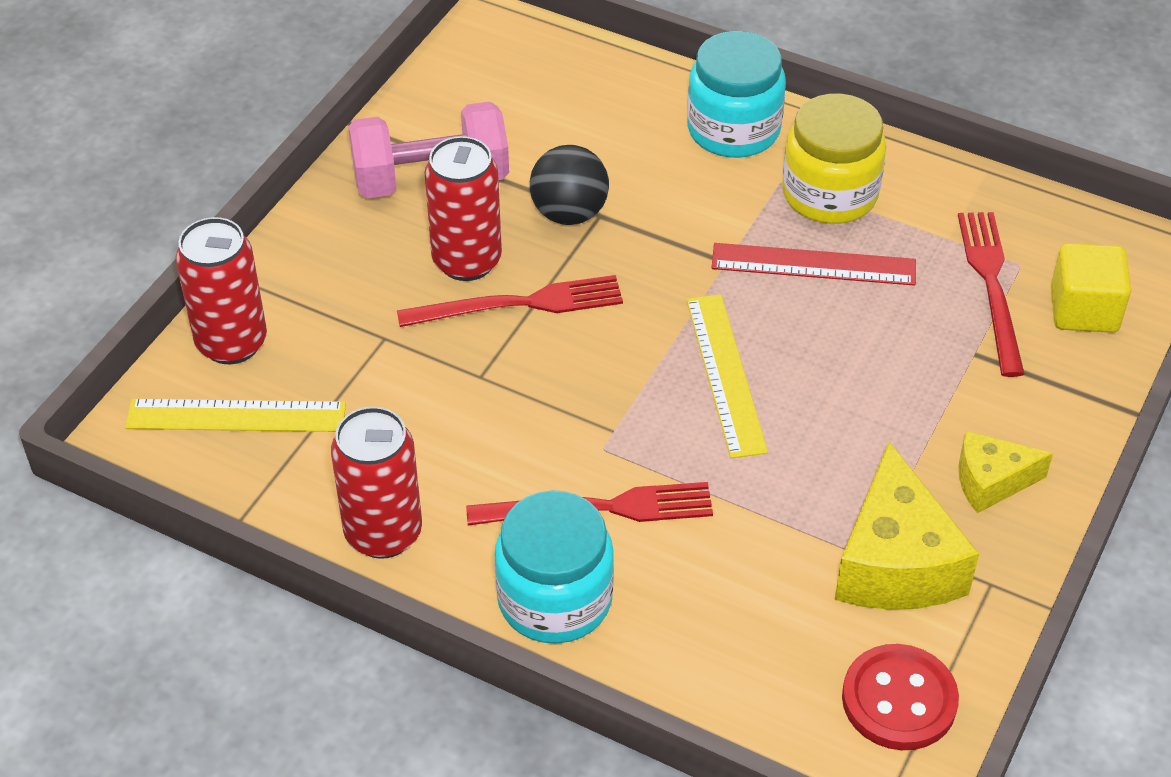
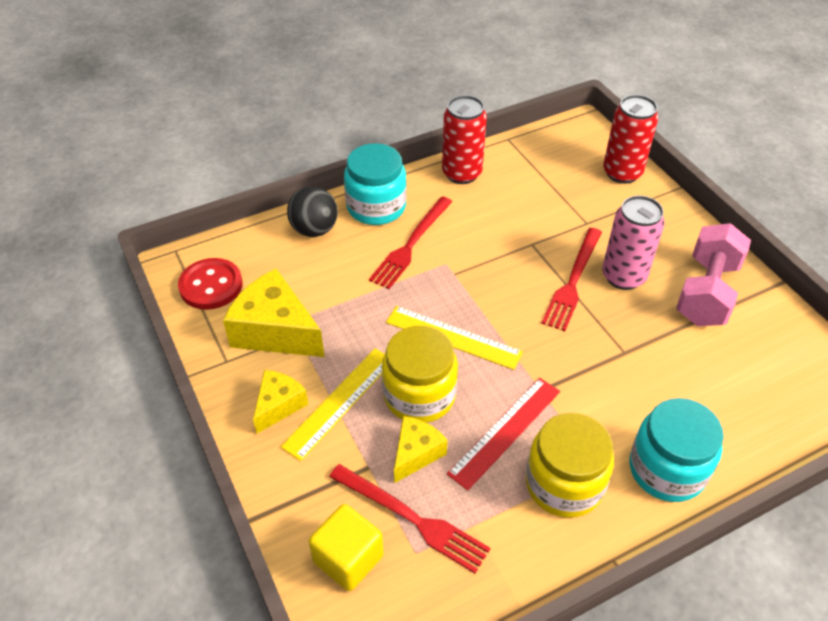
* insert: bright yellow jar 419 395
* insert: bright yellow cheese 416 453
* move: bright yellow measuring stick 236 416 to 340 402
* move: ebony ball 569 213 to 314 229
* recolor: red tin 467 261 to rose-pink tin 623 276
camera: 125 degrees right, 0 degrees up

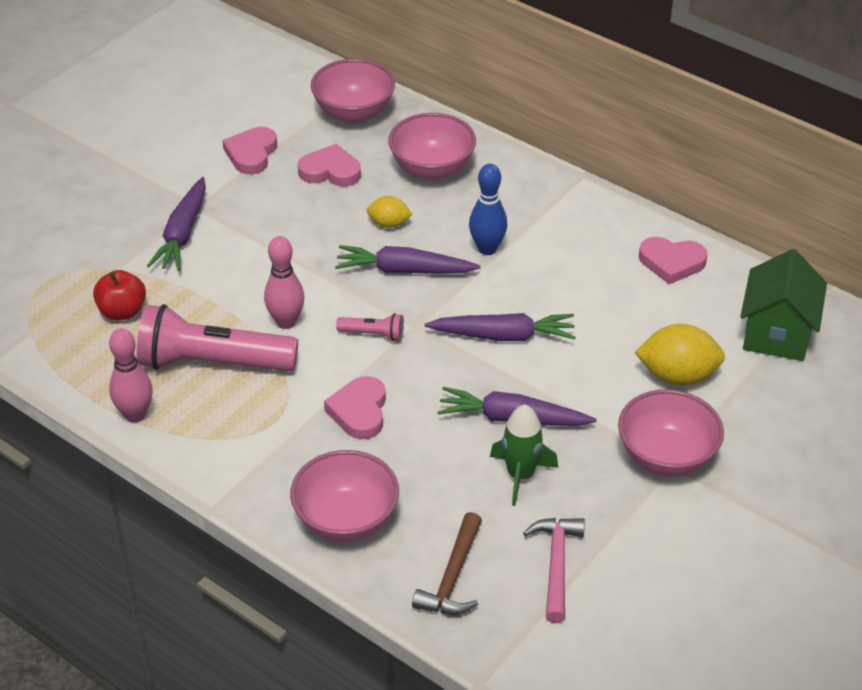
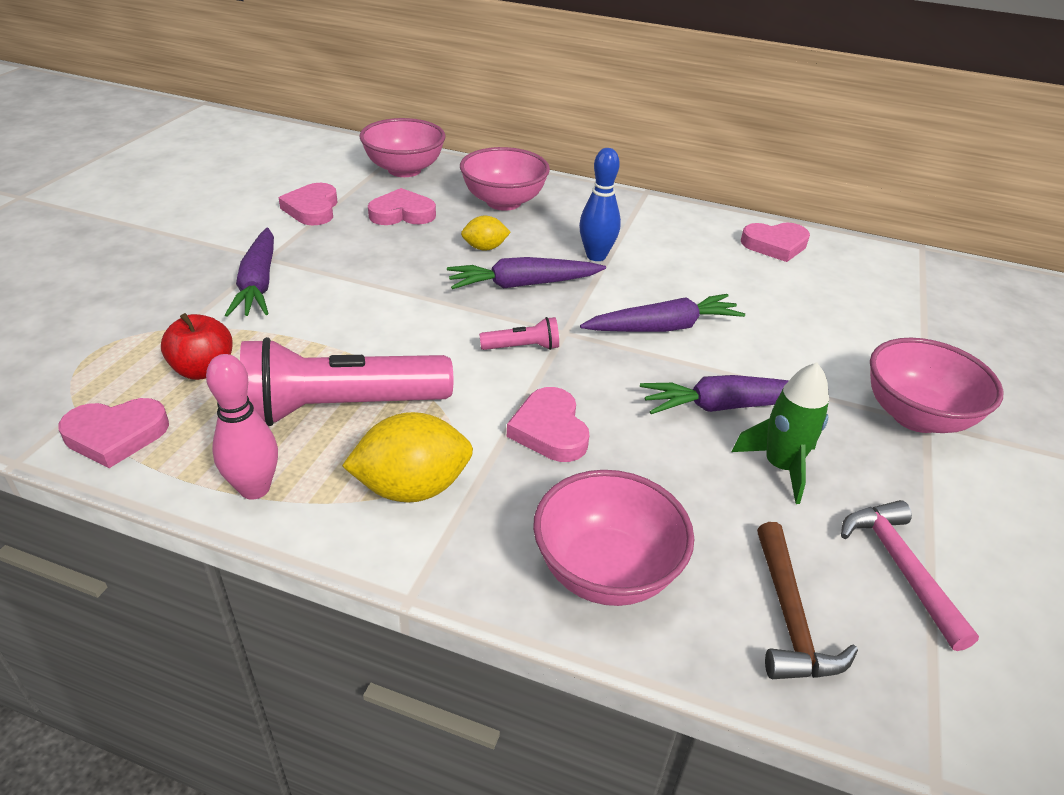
* delete: rose-pink bowling pin 286 322
* delete: emerald cottage 776 334
* insert: rose-pink love heart 116 435
* move: bright yellow toy lemon 677 376 to 412 488
camera: 20 degrees left, 5 degrees down

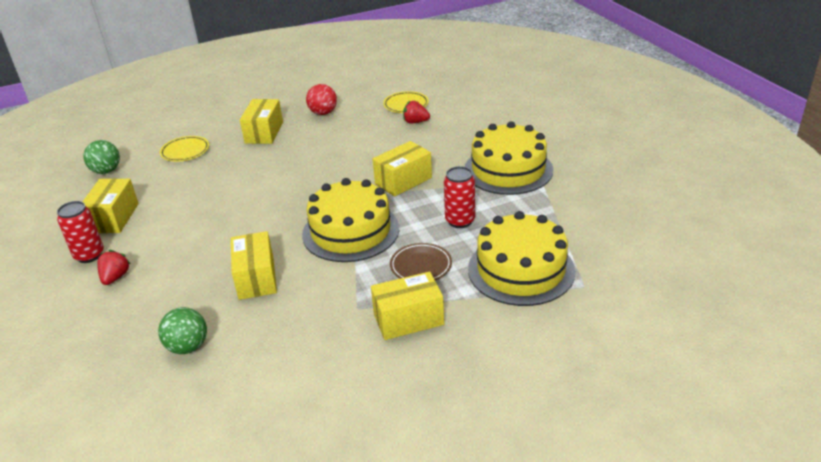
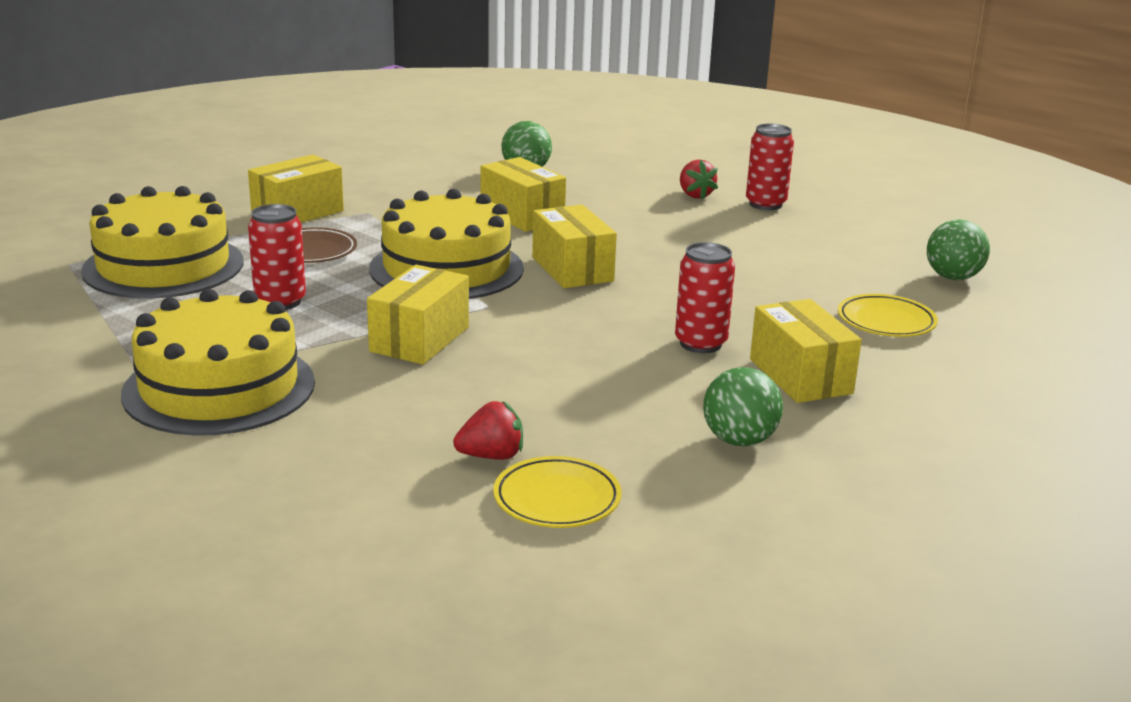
* insert: red tin 700 344
* move: bright yellow parcel 114 218 to 572 269
* recolor: red ball 323 113 to emerald ball 739 440
camera: 150 degrees right, 10 degrees down

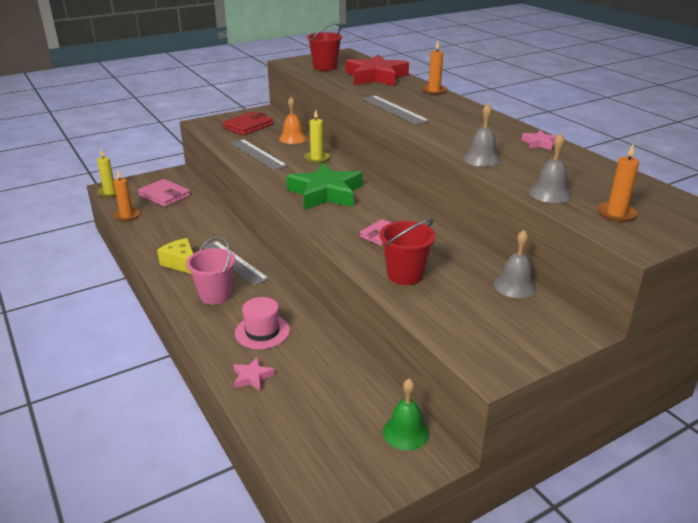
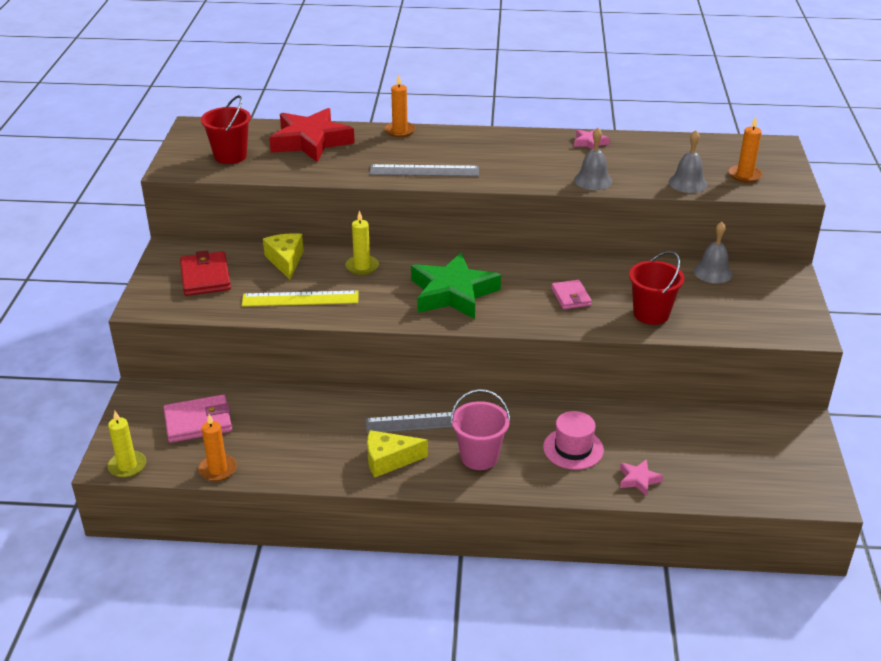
* delete: emerald school bell 405 432
* replace: bright orange school bell 293 138 to bright yellow cheese 285 261
* recolor: ash-grey measuring stick 257 154 to bright yellow measuring stick 300 299
camera: 55 degrees left, 5 degrees up

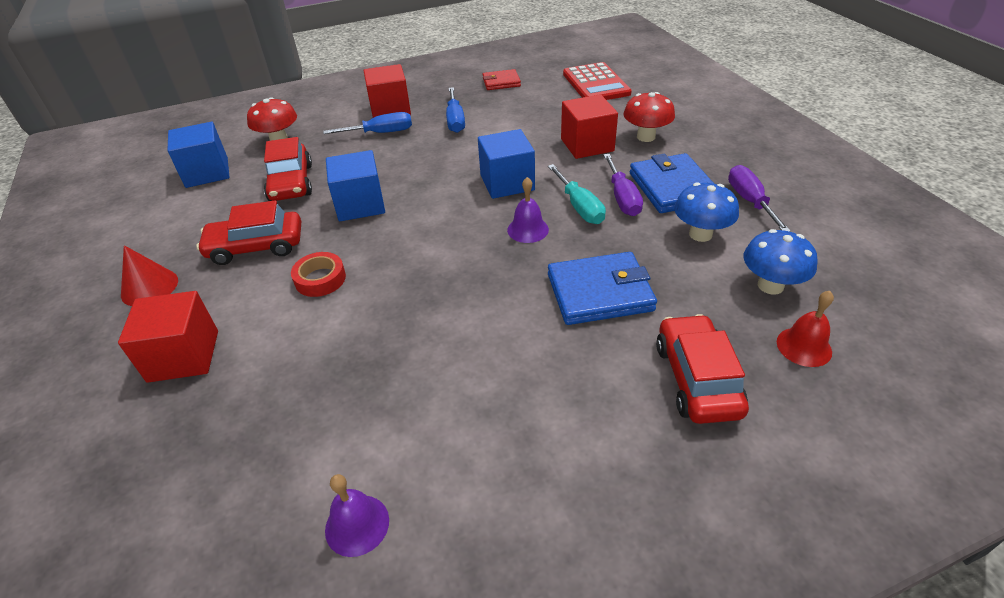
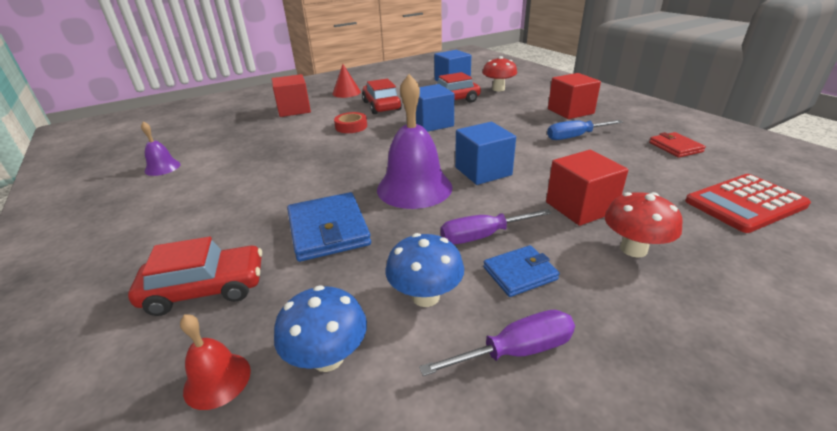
* delete: blue screwdriver 381 133
* delete: turquoise screwdriver 579 207
* resize: purple school bell 528 229 = 414 188 x2.02
* resize: blue card wallet 672 187 = 520 273 x0.60
camera: 80 degrees right, 10 degrees down

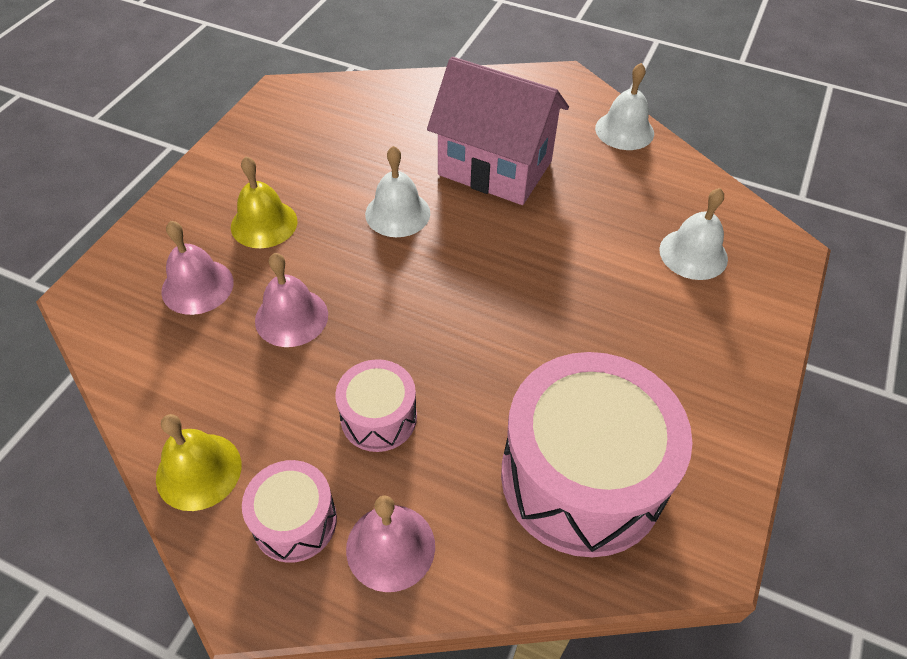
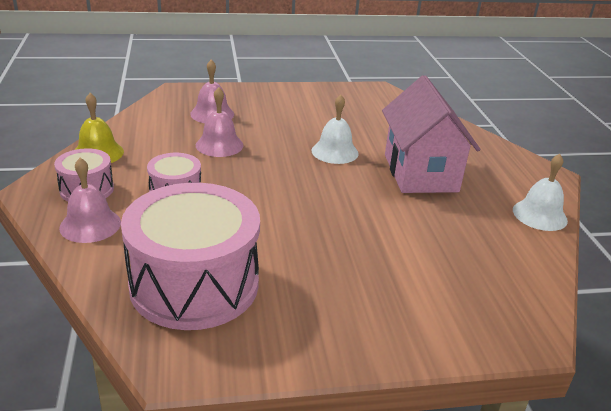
* delete: bright yellow school bell 264 223
* delete: white school bell 693 254
camera: 55 degrees right, 20 degrees down

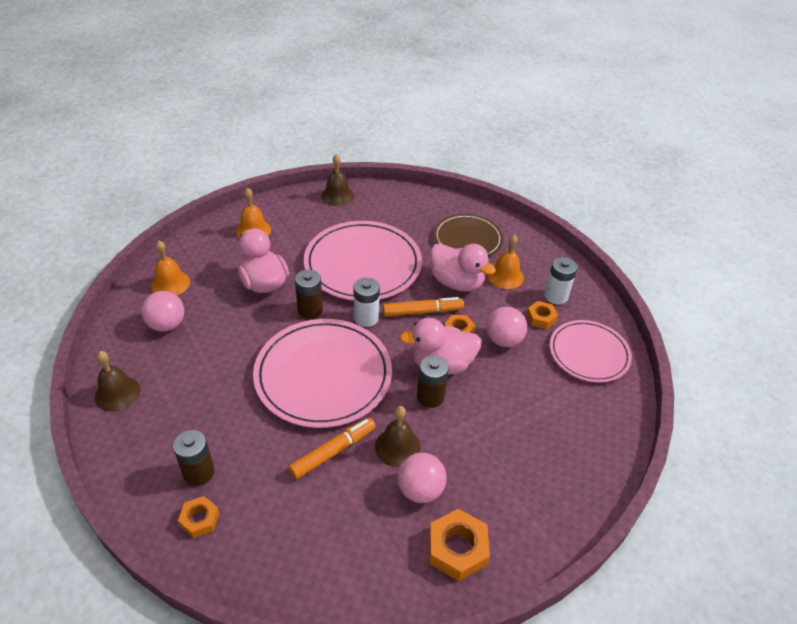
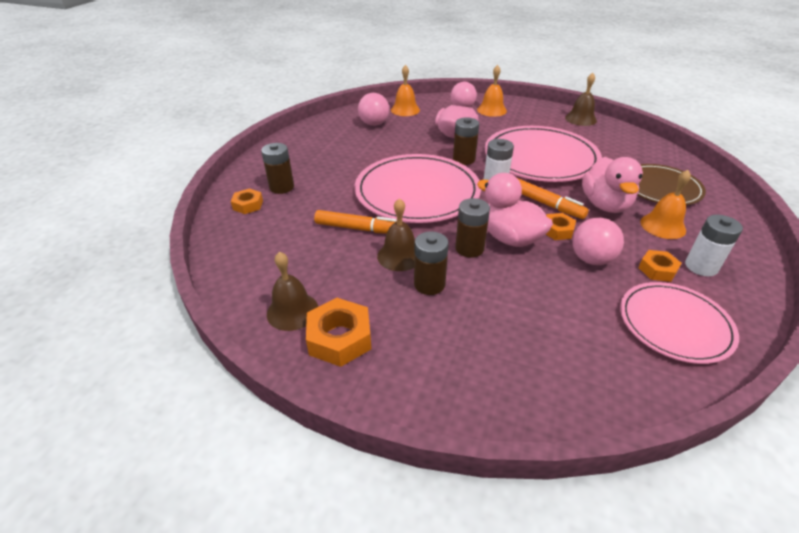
* delete: rose-pink ball 420 490
* insert: dark brown battery 429 284
* move: dark brown school bell 117 393 to 292 311
camera: 55 degrees right, 5 degrees down

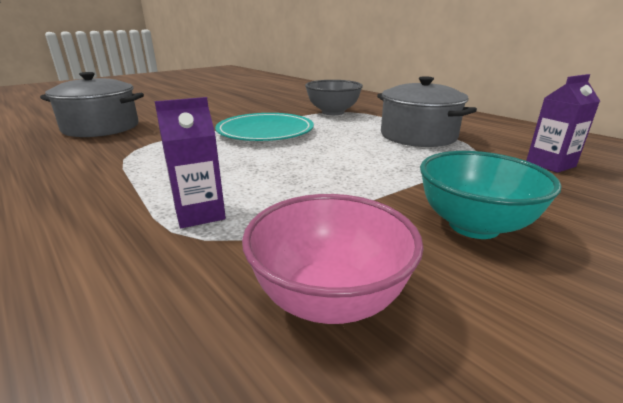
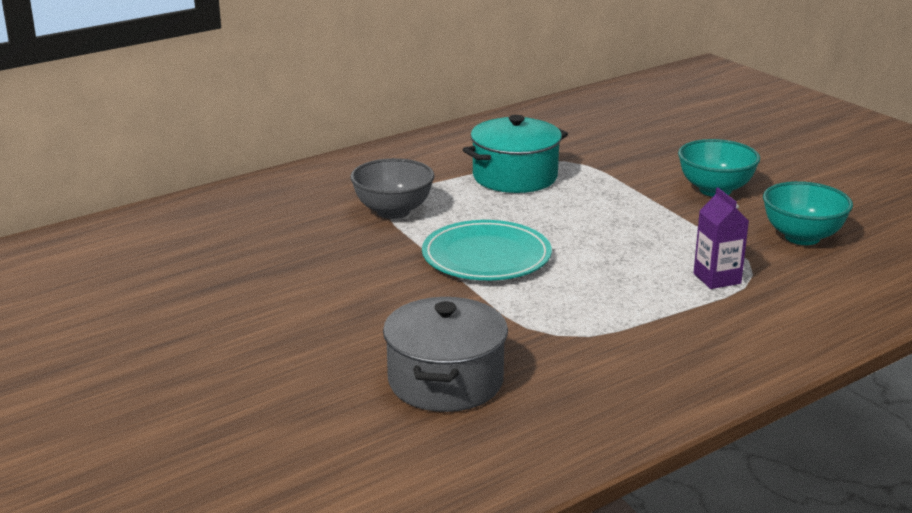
* delete: purple juice carton 550 164
* recolor: rose-pink deep dish 329 299 to turquoise deep dish 802 237
* recolor: ash-grey stockpot 418 136 to turquoise stockpot 515 177
camera: 85 degrees left, 0 degrees up

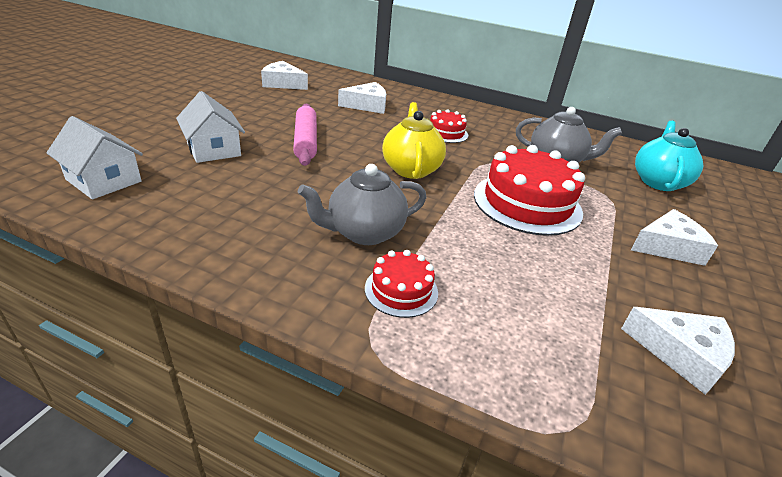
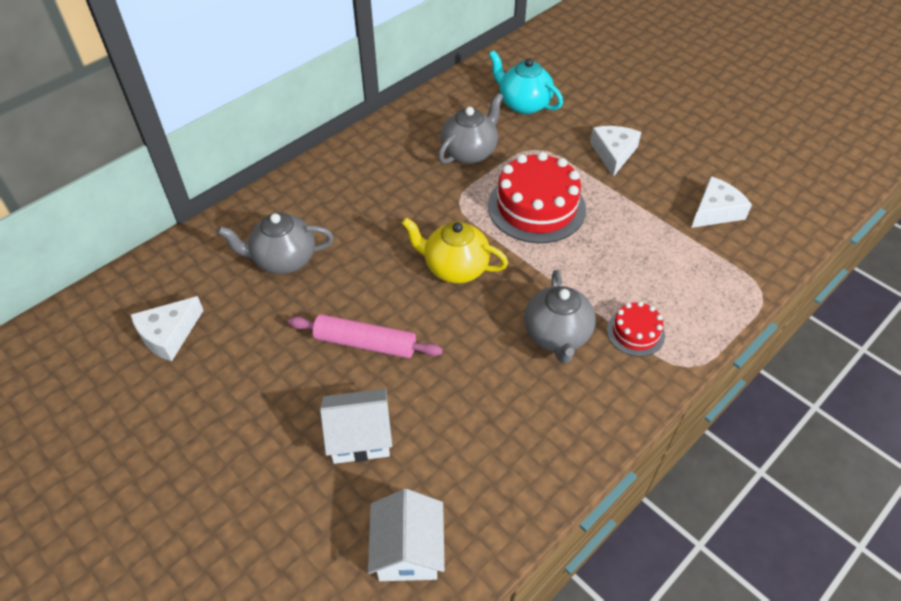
* delete: red gateau 446 133
* replace: white cheese 367 105 to ash-grey teapot 283 260
* rotate: white cottage 104 180 = 408 550 60 degrees counterclockwise
camera: 65 degrees left, 15 degrees up

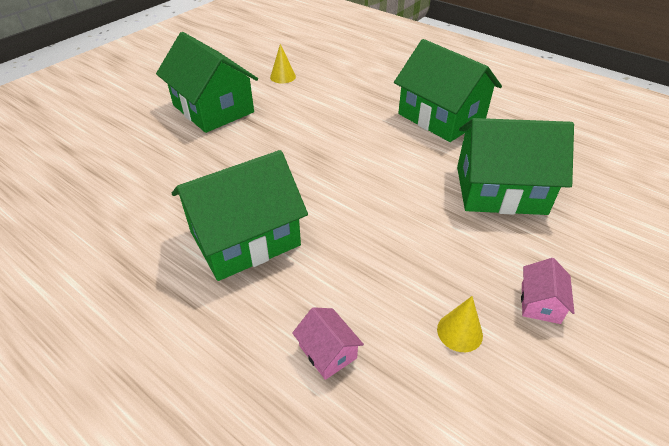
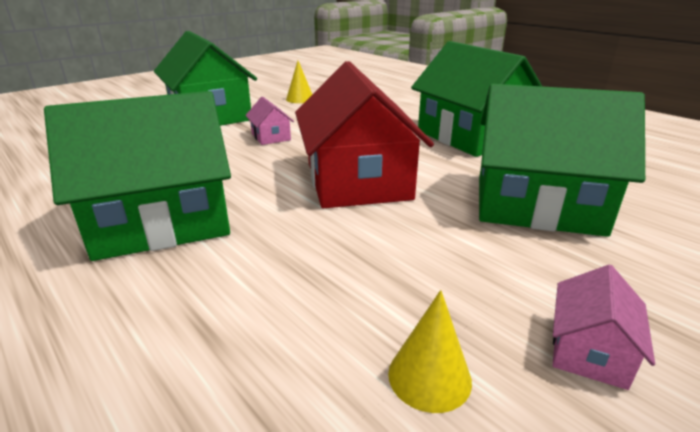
* insert: red cottage 357 180
* move: rose-pink cottage 327 352 to 270 137
camera: 10 degrees right, 15 degrees down

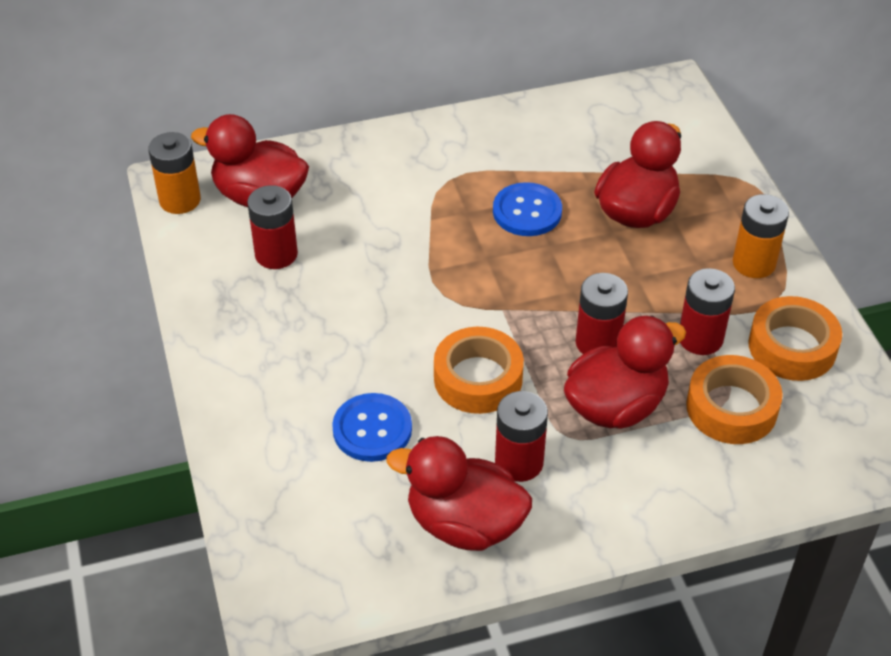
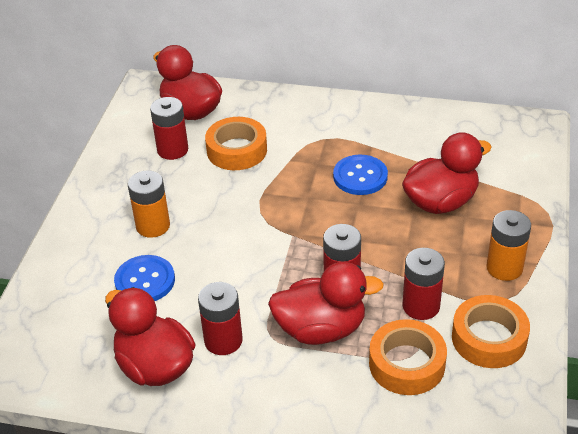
* move: bright orange battery 180 200 to 153 226
* move: bright orange sticky tape 478 378 to 237 150
camera: 30 degrees right, 5 degrees down

